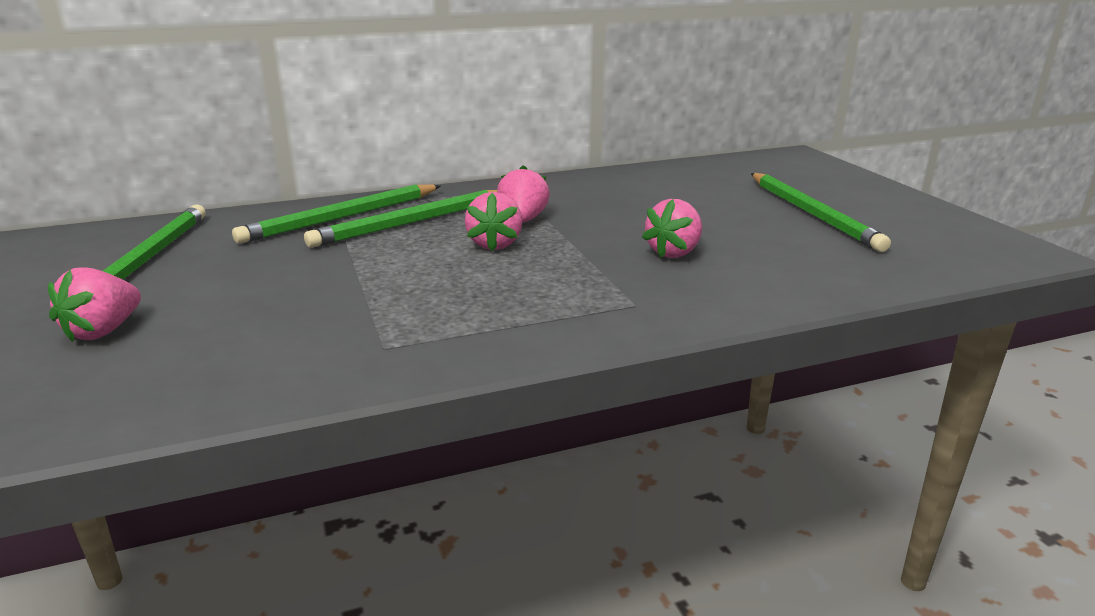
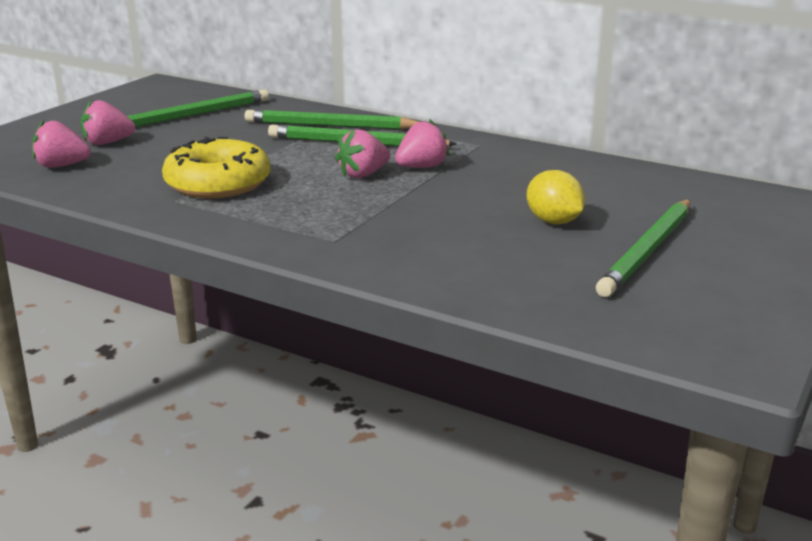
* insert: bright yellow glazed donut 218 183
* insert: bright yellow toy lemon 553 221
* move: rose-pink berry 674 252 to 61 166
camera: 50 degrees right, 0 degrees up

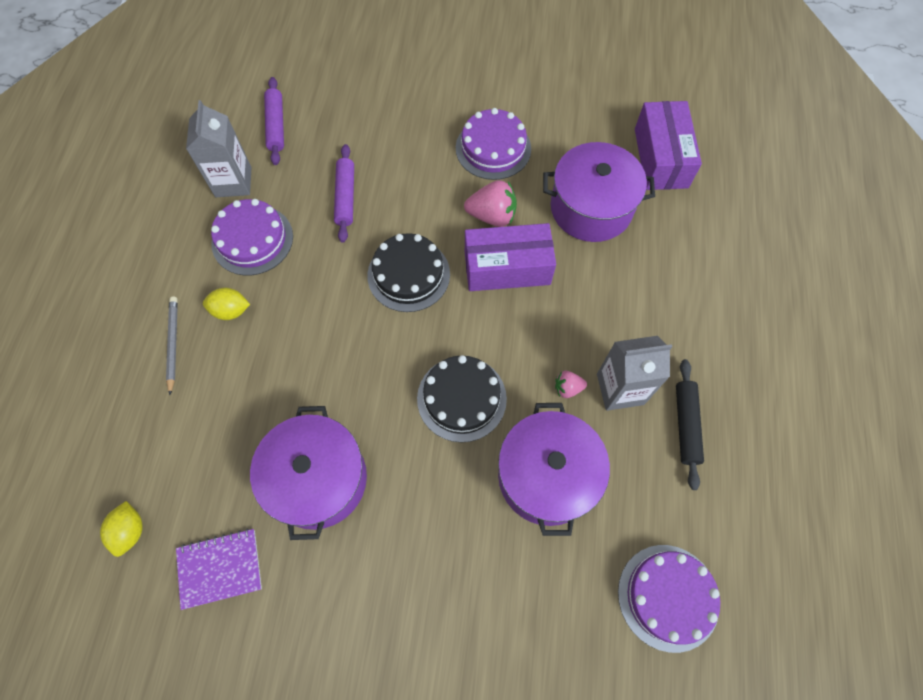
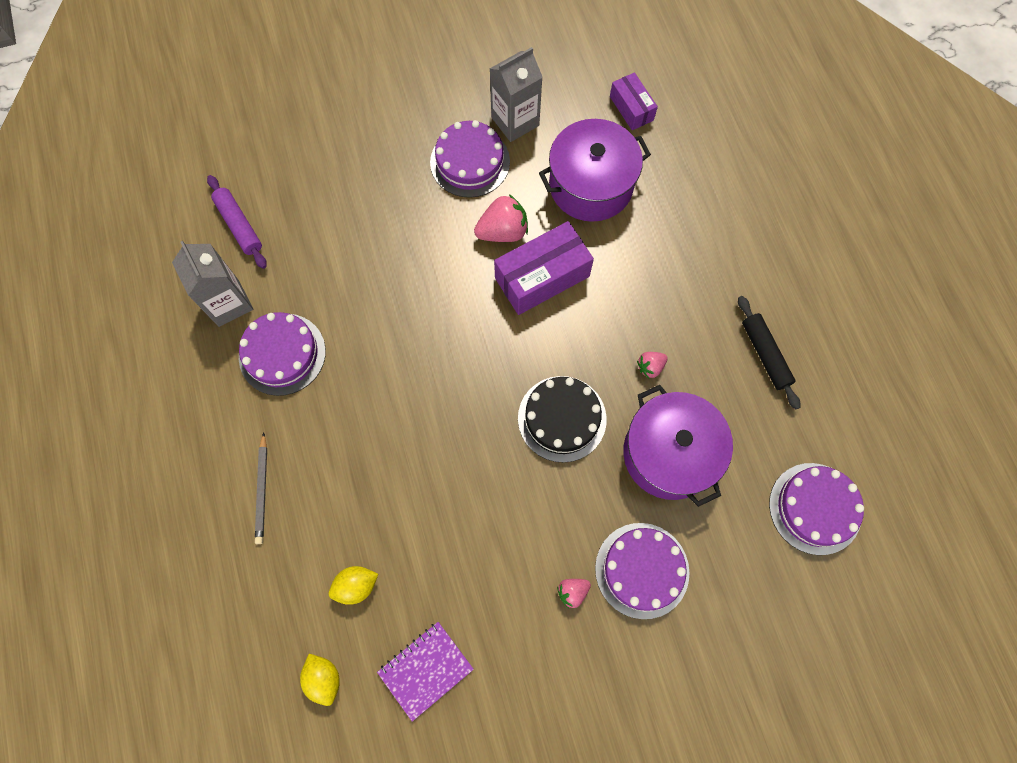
* delete: purple stockpot 318 479
* delete: purple pastry roller 345 197
* delete: ebony gateau 408 274
* insert: rose-pink berry 572 592
* insert: purple gateau 642 570
* move: bright yellow toy lemon 231 311 to 356 586
* move: ash-grey juice carton 620 389 to 515 121
* rotate: ash-grey lead pencil 173 344 = 262 490 150 degrees counterclockwise
* resize: purple parcel 660 158 = 631 108 x0.58
camera: 25 degrees left, 5 degrees up

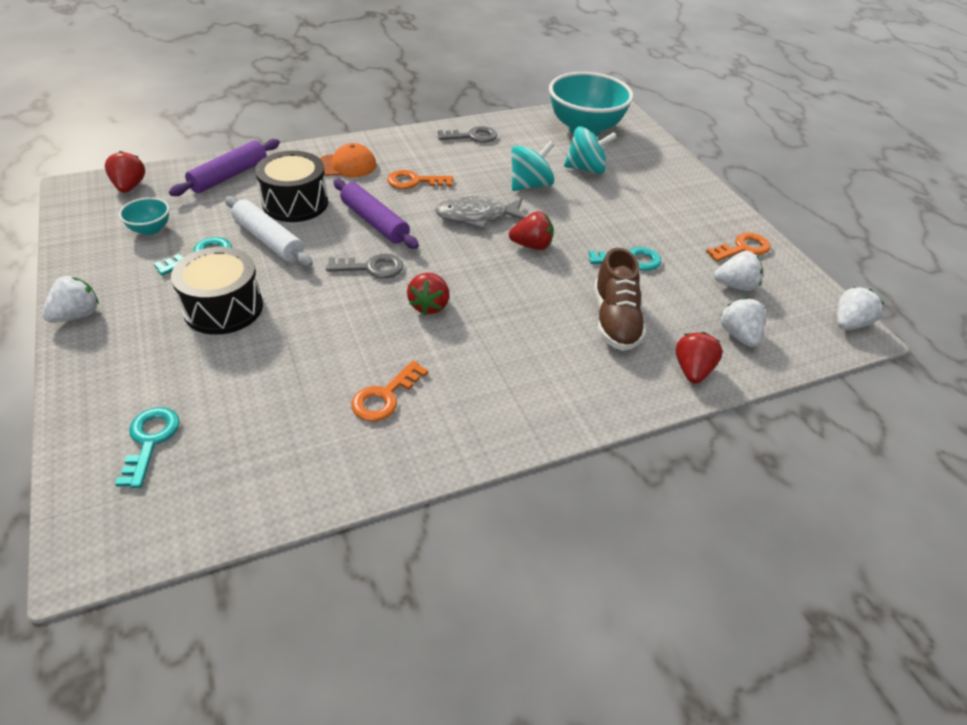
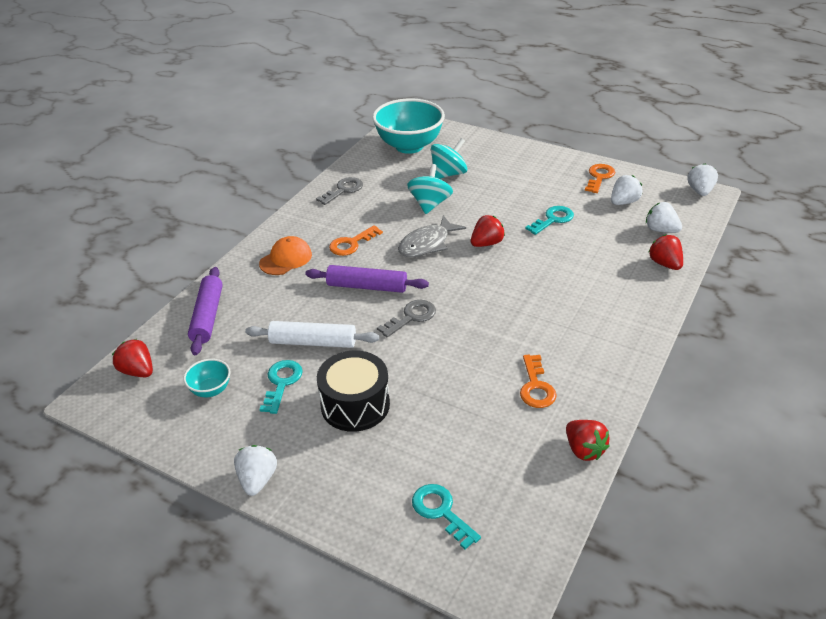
* delete: ebony drum 295 203
* delete: dark brown lace-up shoe 615 320
* move: red berry 429 305 to 584 450
camera: 35 degrees left, 5 degrees down

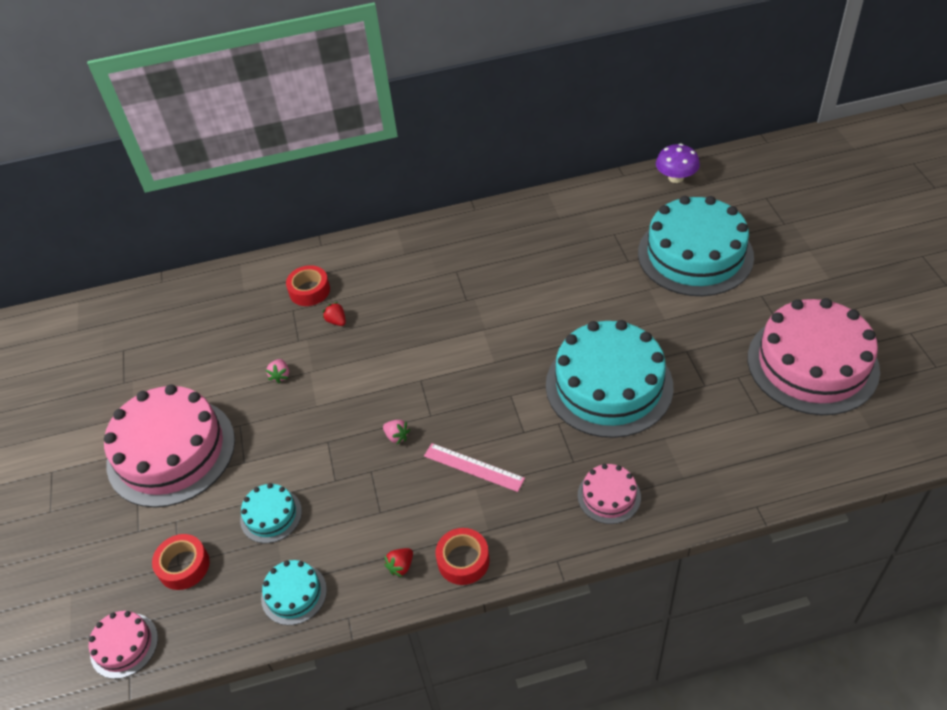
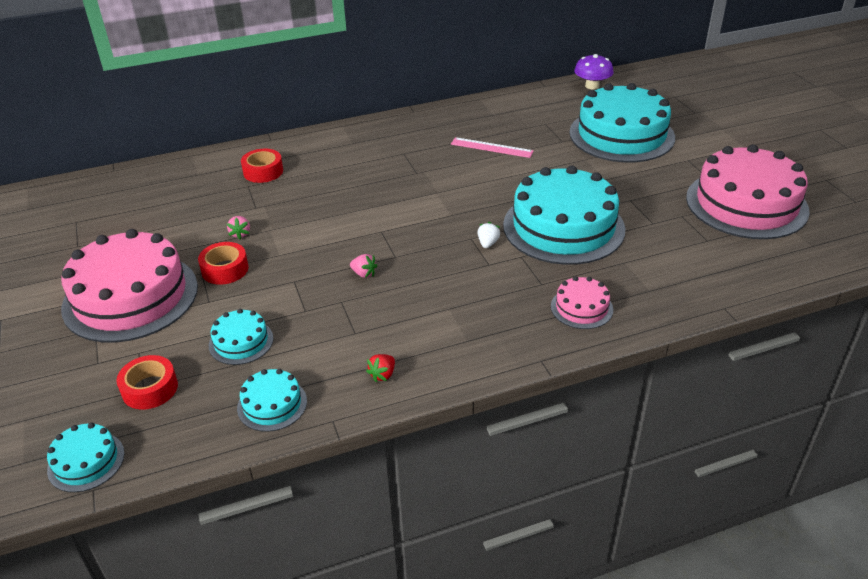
* delete: red berry 336 321
* insert: white berry 488 243
* move: rose-pink measuring stick 473 467 to 491 147
* move: red sticky tape 463 560 to 225 269
* recolor: rose-pink gateau 124 645 to turquoise gateau 86 461
camera: 10 degrees left, 10 degrees down

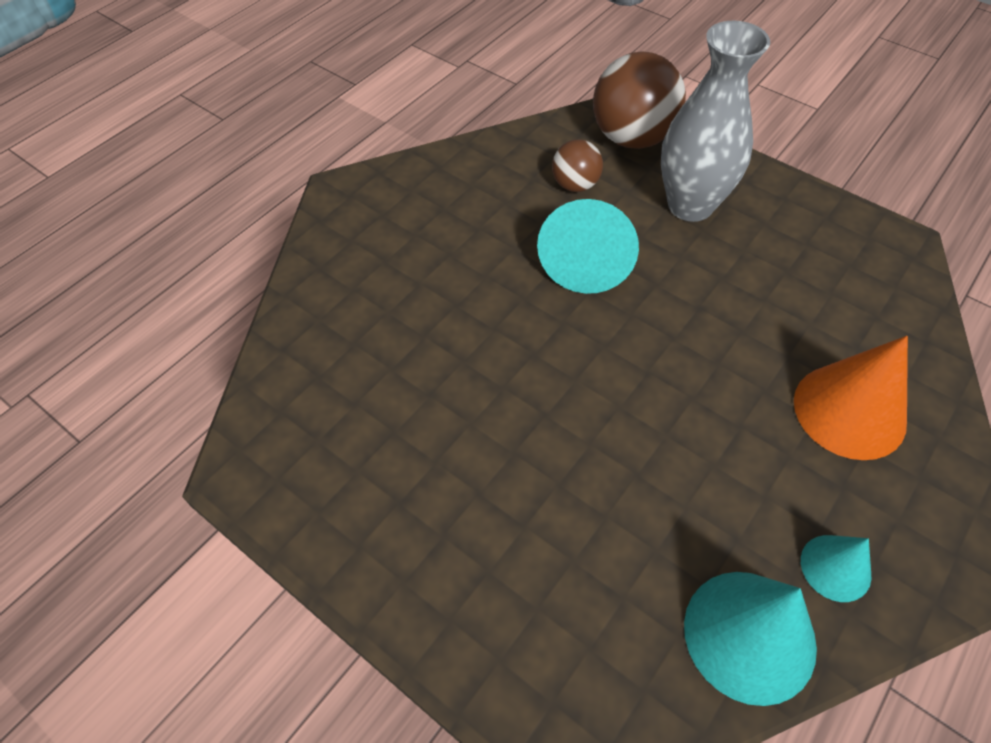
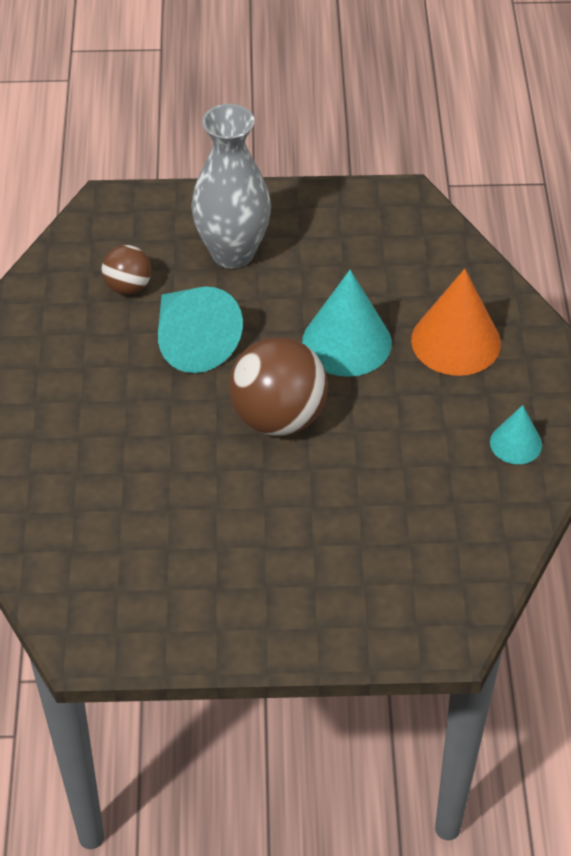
* move: dark brown ball 632 138 to 278 417
* move: turquoise cone shape 749 635 to 346 342
camera: 40 degrees left, 5 degrees down

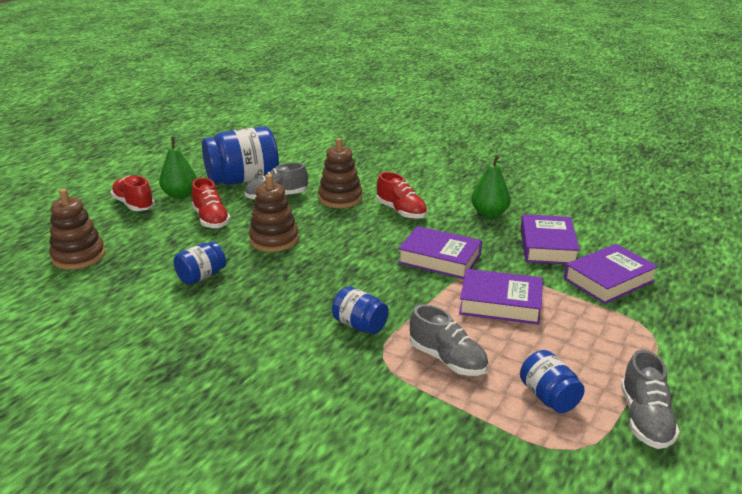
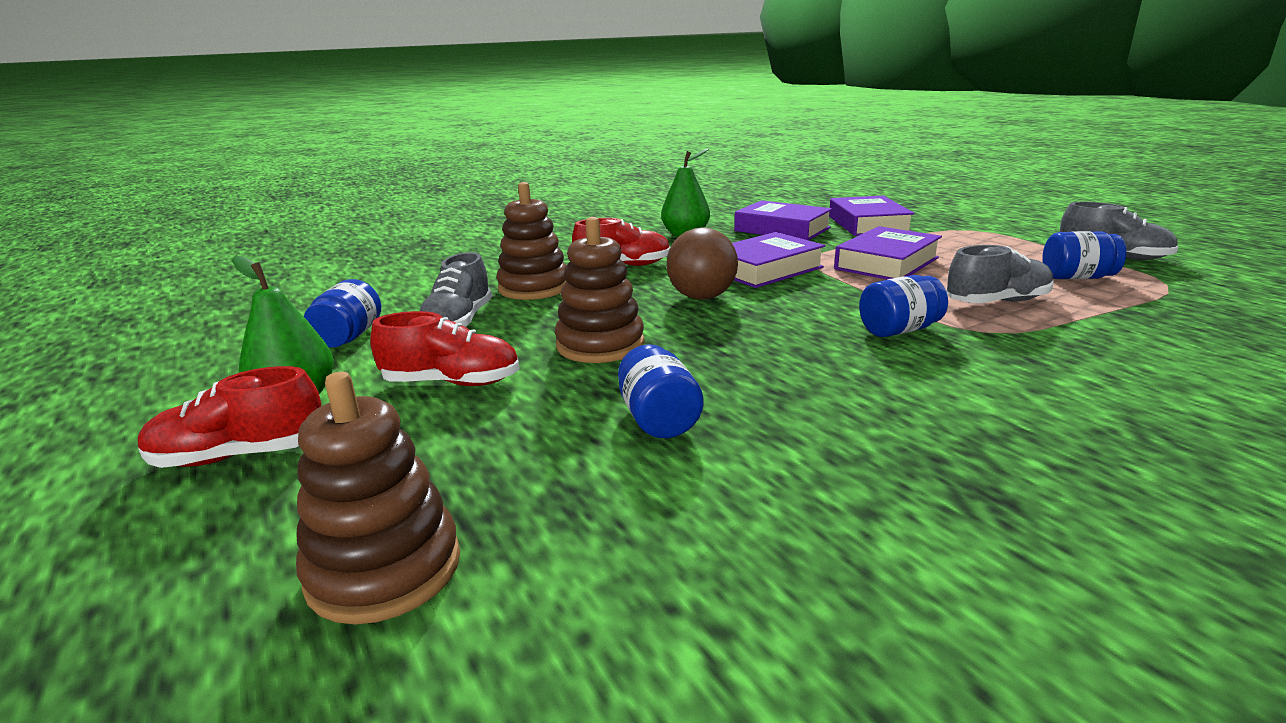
* insert: dark brown ball 701 297
* resize: blue jar 243 180 = 349 337 x0.50
camera: 60 degrees left, 5 degrees down

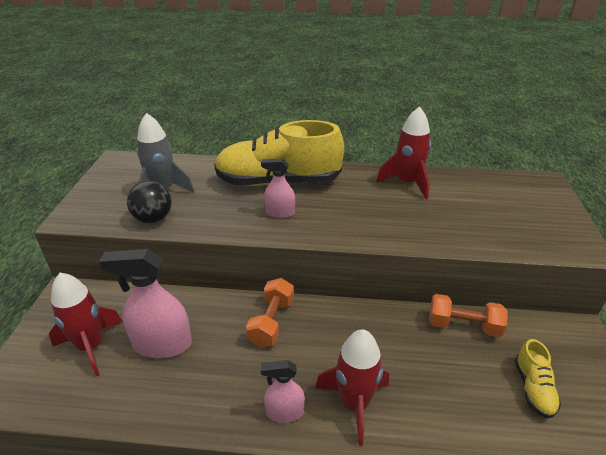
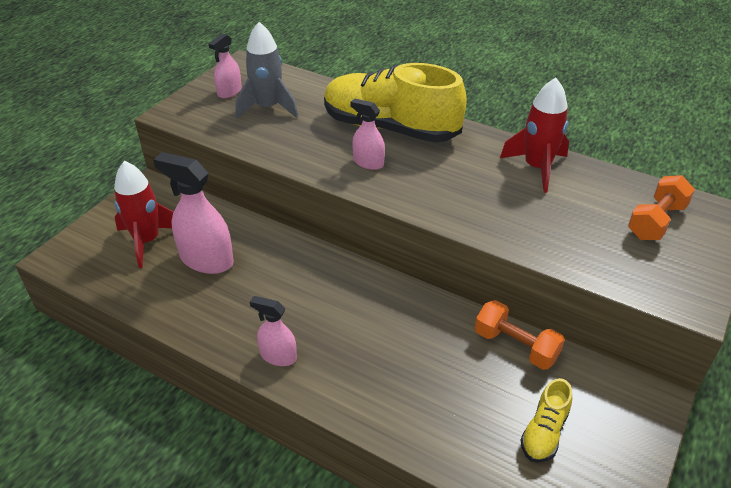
* delete: ebony ball 153 219
* delete: red spaceship 354 404
* insert: rose-pink spray bottle 229 92
* move: bright orange free weight 272 322 to 656 221
camera: 25 degrees right, 5 degrees up

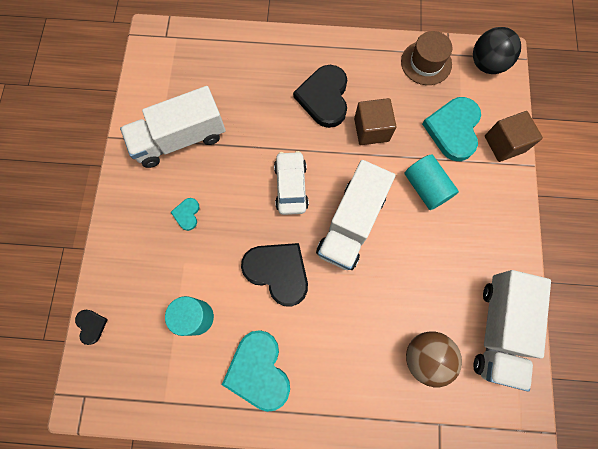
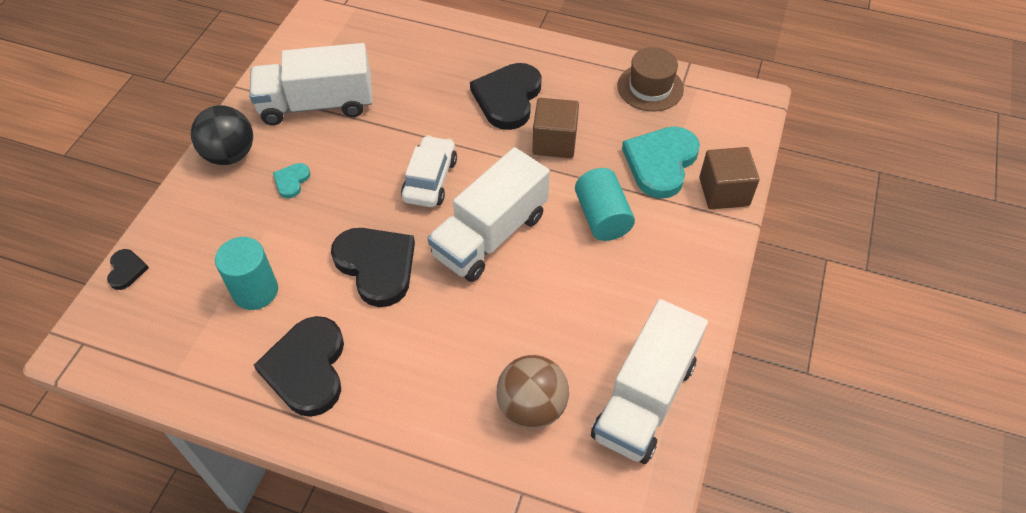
* move: ebony ball 486 64 to 230 155
* recolor: turquoise love heart 258 371 to ebony love heart 307 368
camera: 15 degrees right, 20 degrees down

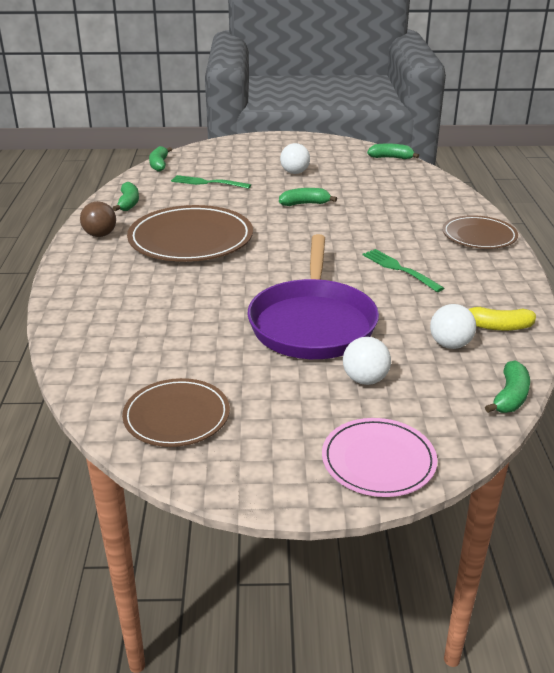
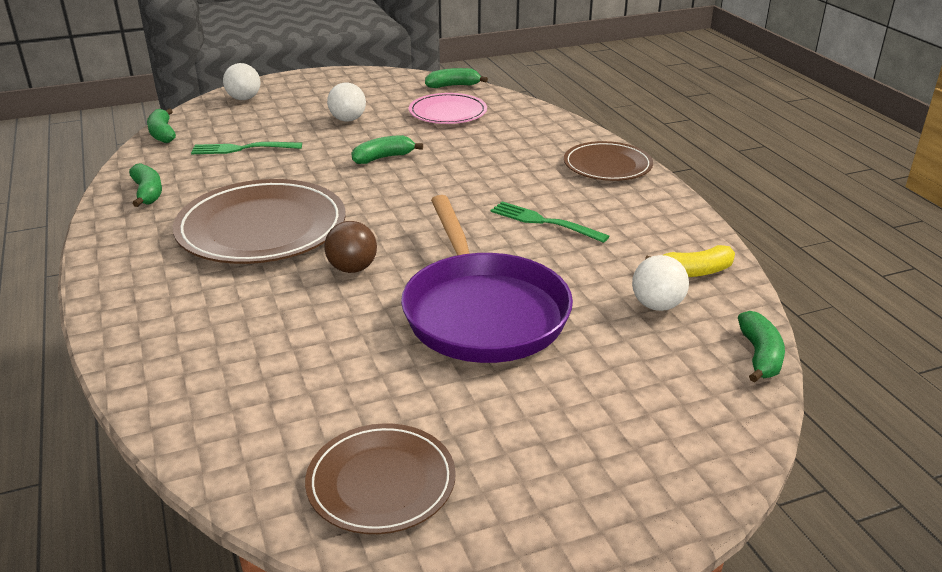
* move: dark brown ball 100 235 to 352 268
* move: rose-pink flat dish 378 461 to 448 112
* move: white ball 365 380 to 244 99
camera: 20 degrees left, 0 degrees up

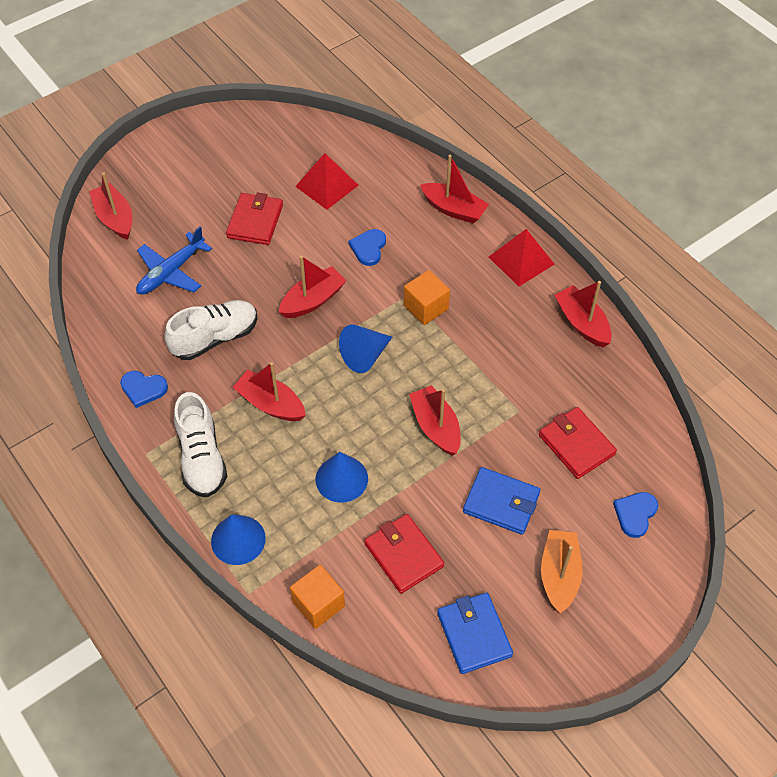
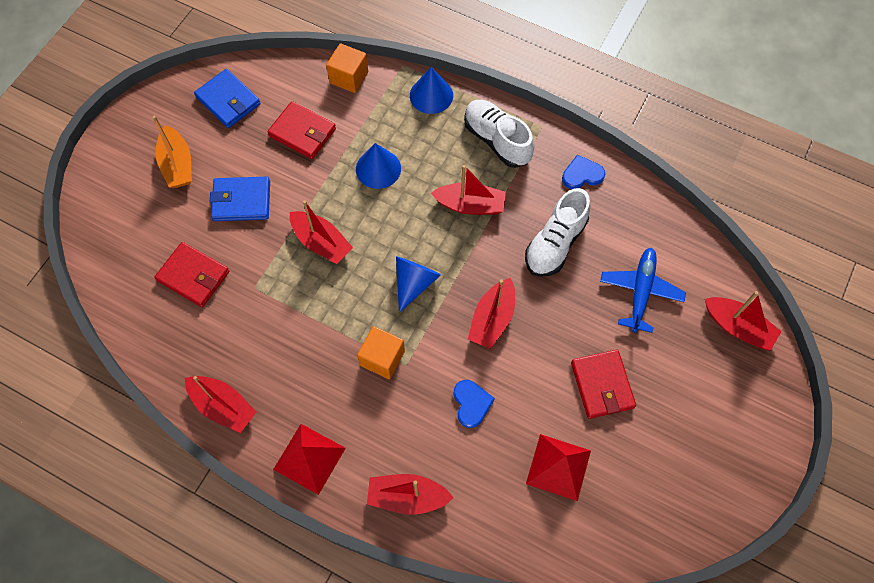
* delete: blue love heart 635 514
camera: 155 degrees right, 10 degrees up

